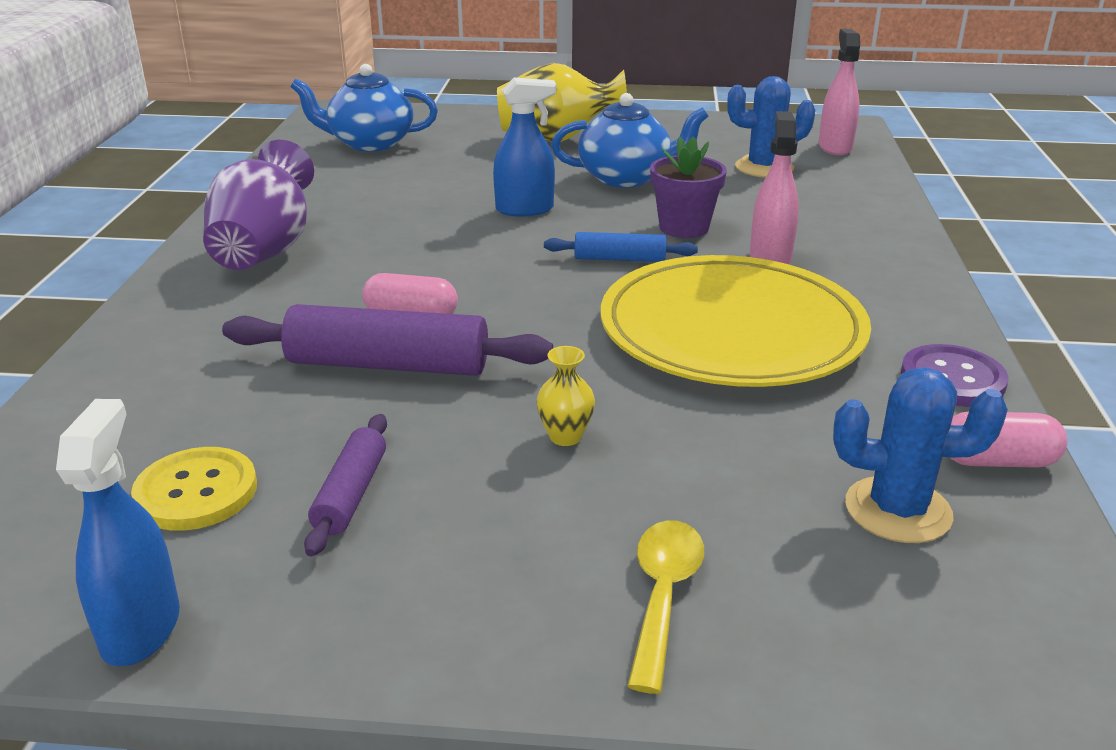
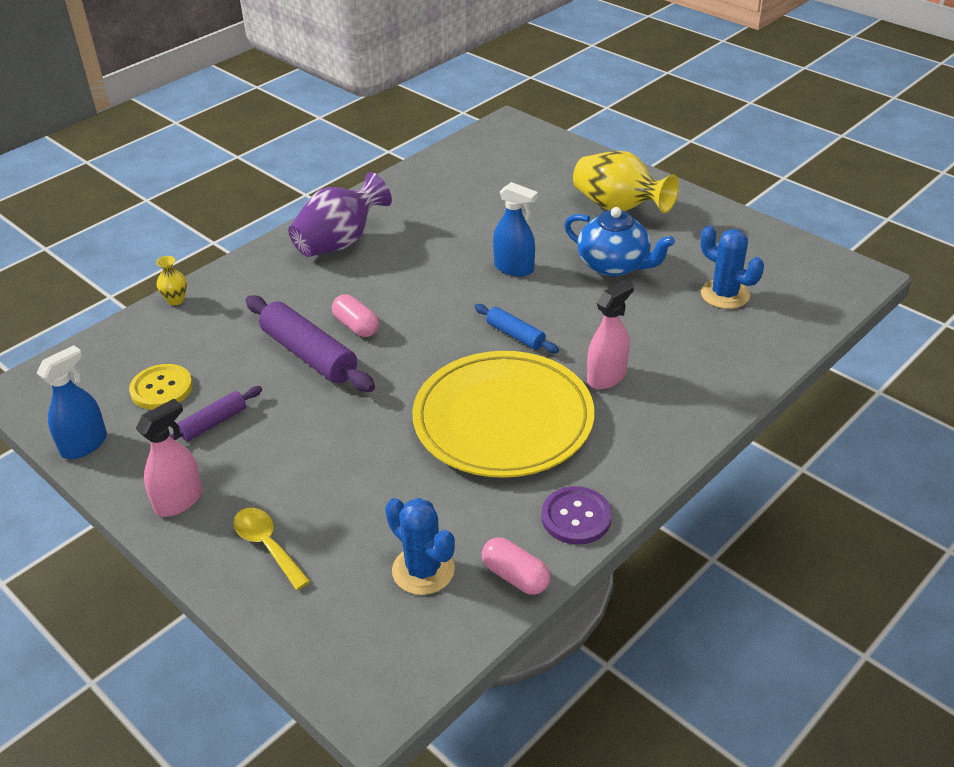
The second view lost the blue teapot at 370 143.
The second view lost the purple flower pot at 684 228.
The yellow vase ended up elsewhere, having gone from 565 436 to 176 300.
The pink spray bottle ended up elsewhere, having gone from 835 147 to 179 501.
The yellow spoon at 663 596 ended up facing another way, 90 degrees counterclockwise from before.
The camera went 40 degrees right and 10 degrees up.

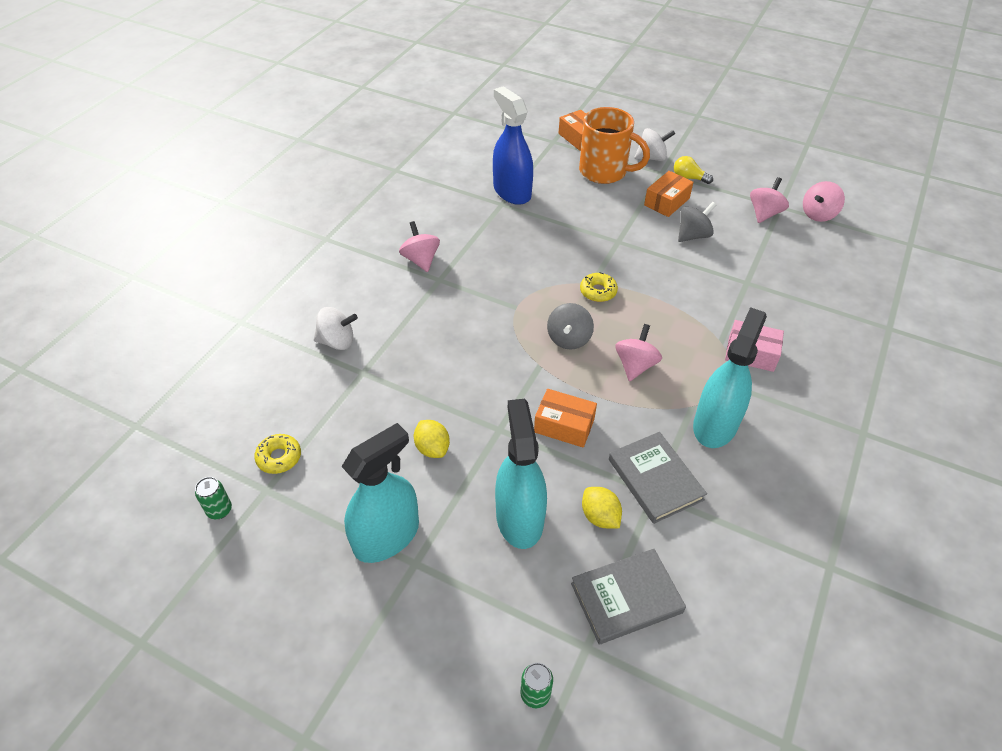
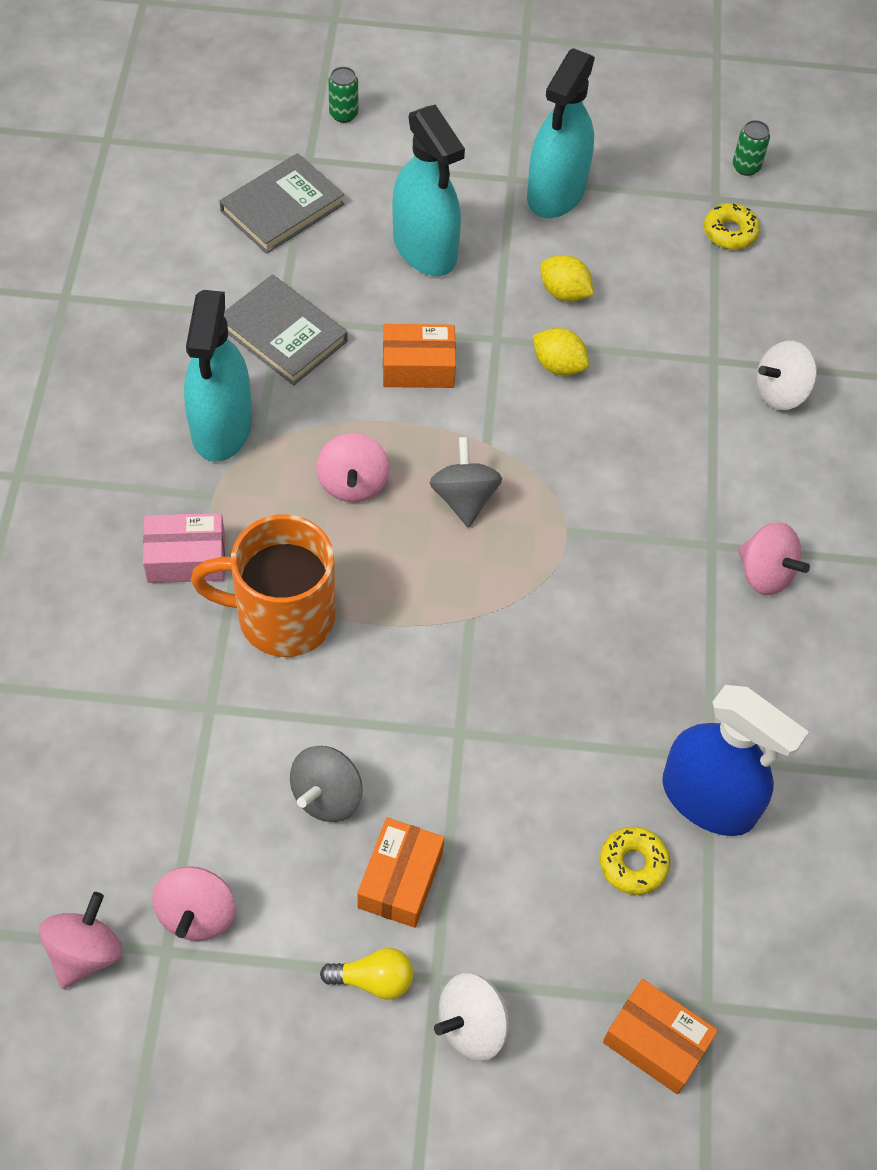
The orange mug ended up elsewhere, having gone from 605 172 to 281 616.
The yellow donut ended up elsewhere, having gone from 598 291 to 633 864.
The yellow lemon ended up elsewhere, having gone from 600 516 to 558 365.
The camera went 155 degrees right and 10 degrees up.

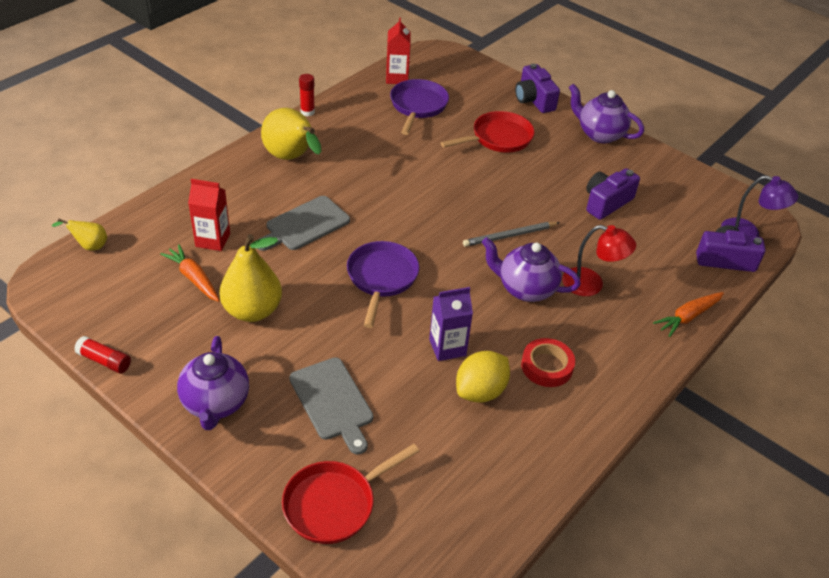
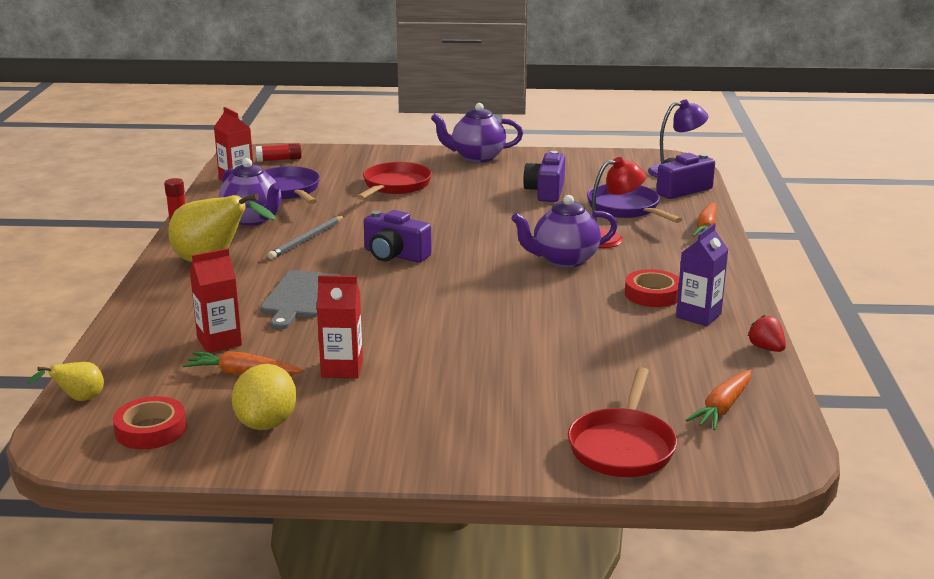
The second view lost the grey cutting board at 333 402.
The second view gained the red tape at 151 430.
The second view gained the orange carrot at 722 408.
The second view gained the red strawberry at 766 348.
The red glue stick ended up elsewhere, having gone from 104 361 to 279 160.
The purple teapot ended up elsewhere, having gone from 215 404 to 253 219.
The purple pan ended up elsewhere, having gone from 381 278 to 626 209.
The purple carton ended up elsewhere, having gone from 447 347 to 698 316.
The yellow lemon ended up elsewhere, having gone from 480 391 to 266 423.
The grey pencil ended up elsewhere, having gone from 510 236 to 307 239.
The purple camera ended up elsewhere, having gone from 534 100 to 395 255.
Where the yellow pear stood at 252 310, the red carton came to stand at 342 369.
The camera went 35 degrees left and 20 degrees down.

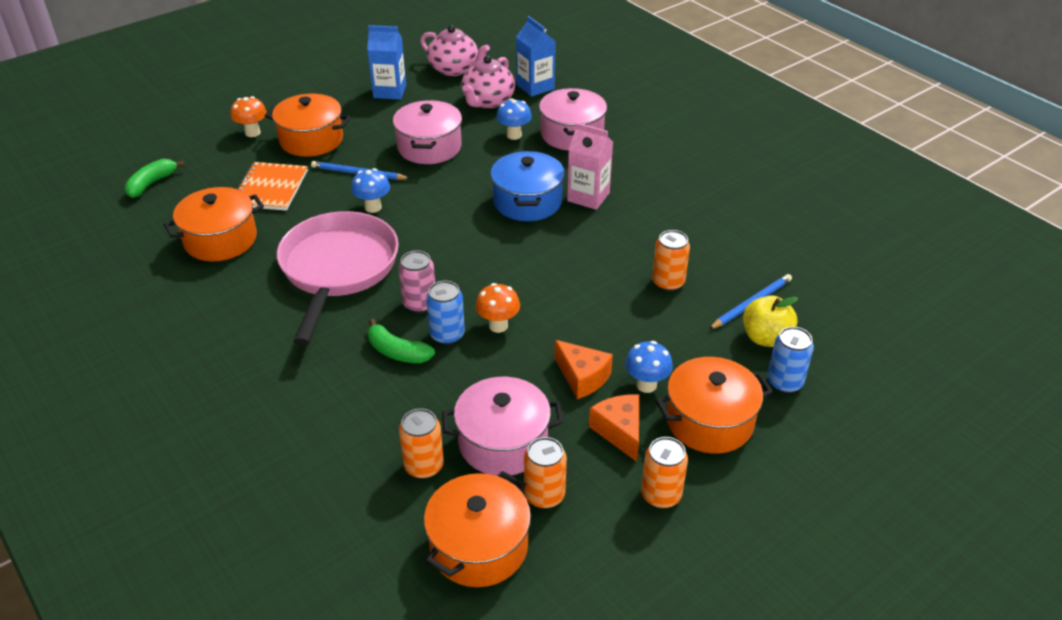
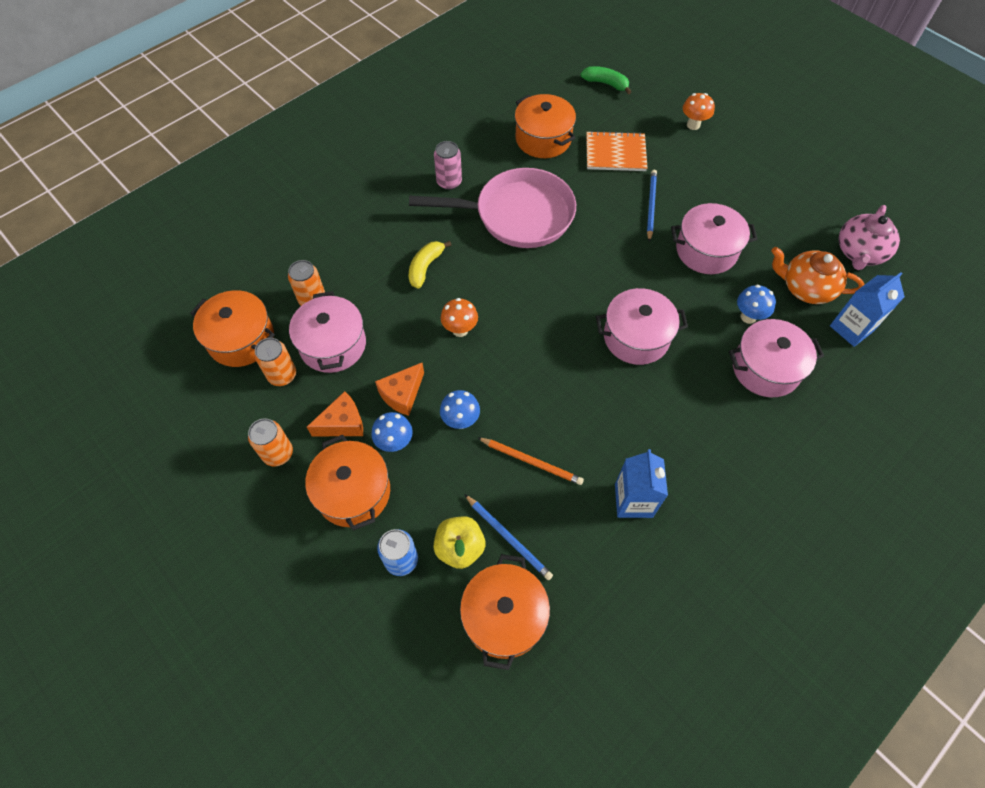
The second view lost the blue can at 447 335.
The second view lost the pink carton at 588 197.
The orange pot ended up elsewhere, having gone from 311 140 to 504 616.
The blue mushroom ended up elsewhere, having gone from 373 207 to 460 421.
The blue carton ended up elsewhere, having gone from 389 91 to 633 500.
The pink can ended up elsewhere, having gone from 419 304 to 449 182.
Where the orange can stood at 668 282, the orange pencil came to stand at 531 461.
What was the green banana at 397 352 turned into the yellow banana at 425 267.
What was the pink teapot at 488 101 turned into the orange teapot at 805 288.
What was the blue pot at 527 202 turned into the pink pot at 636 337.
The camera went 85 degrees right and 20 degrees up.

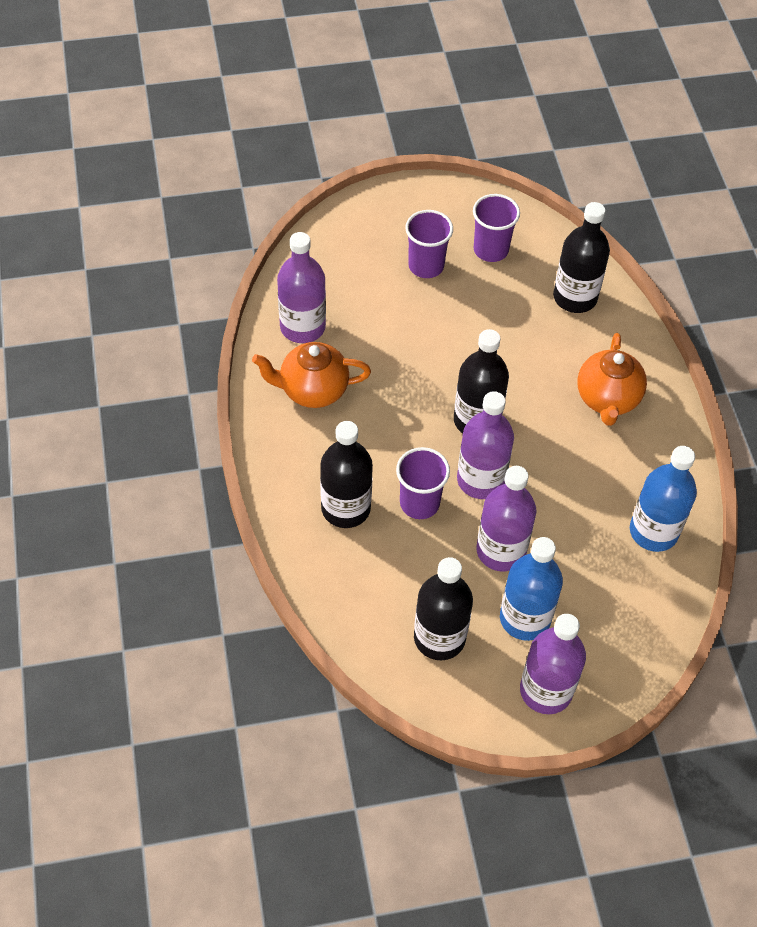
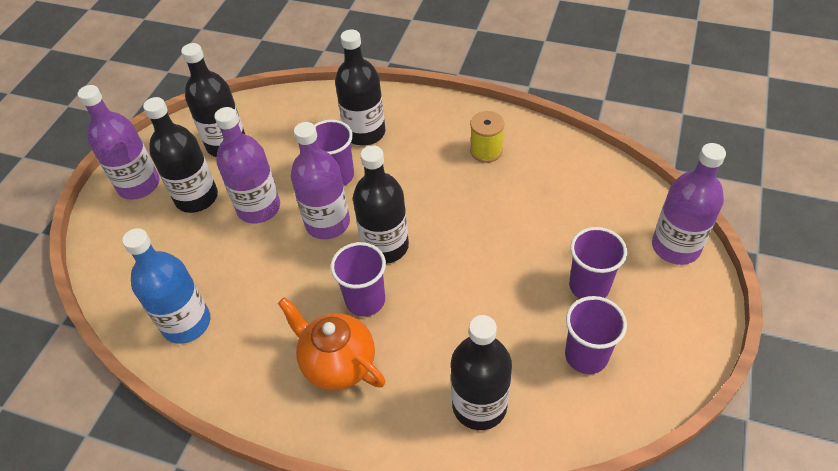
The second view gained the purple cup at 365 300.
The purple bottle ended up elsewhere, having gone from 302 327 to 675 247.
Where the orange teapot stood at 312 390, the yellow spool came to stand at 486 151.
What was the blue bottle at 525 618 turned into the black bottle at 196 197.
The camera went 125 degrees right and 5 degrees down.

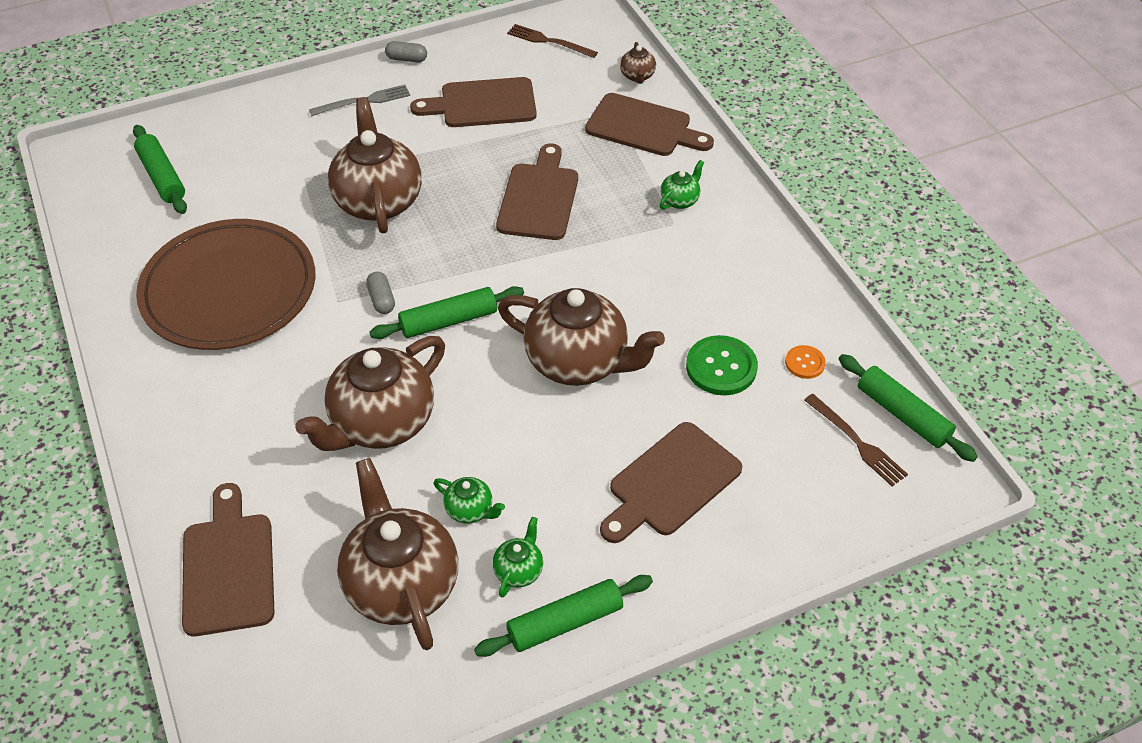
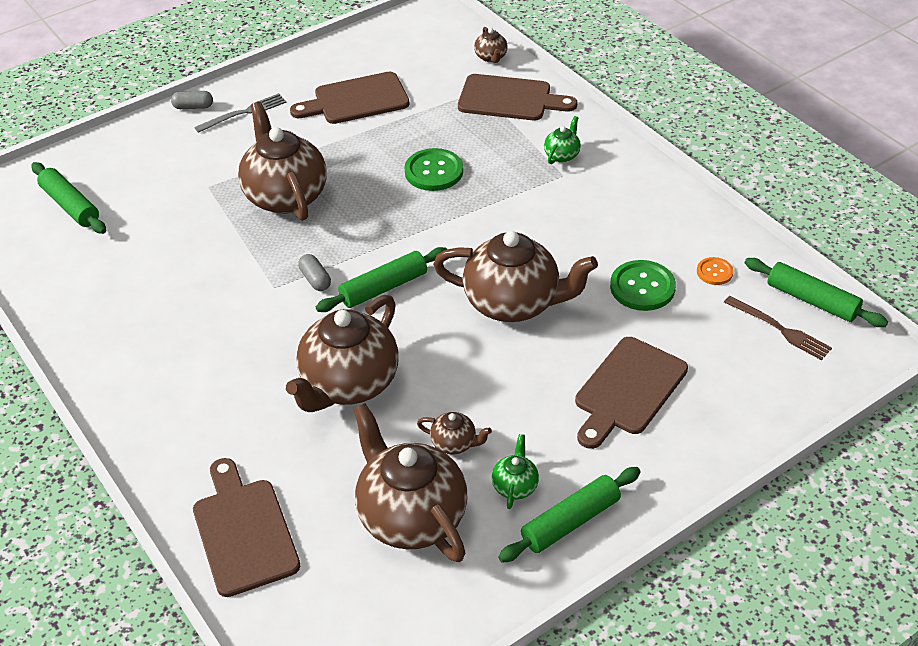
The second view lost the brown plate at 229 290.
The second view lost the brown fork at 549 41.
The grey capsule ended up elsewhere, having gone from 407 59 to 193 107.
Where the brown cutting board stood at 539 198, the green button came to stand at 434 171.
What was the green teapot at 470 510 turned into the brown teapot at 454 443.
The camera went 10 degrees left and 5 degrees down.

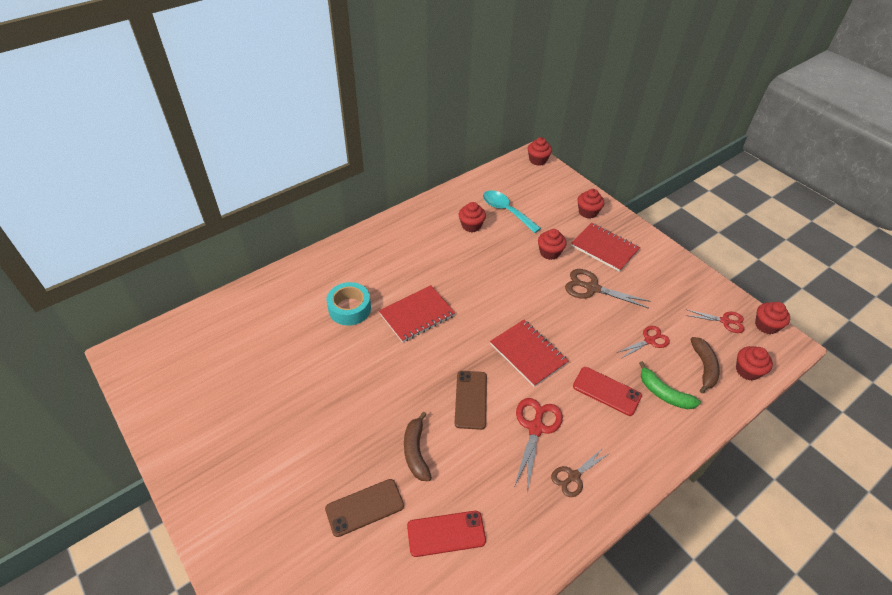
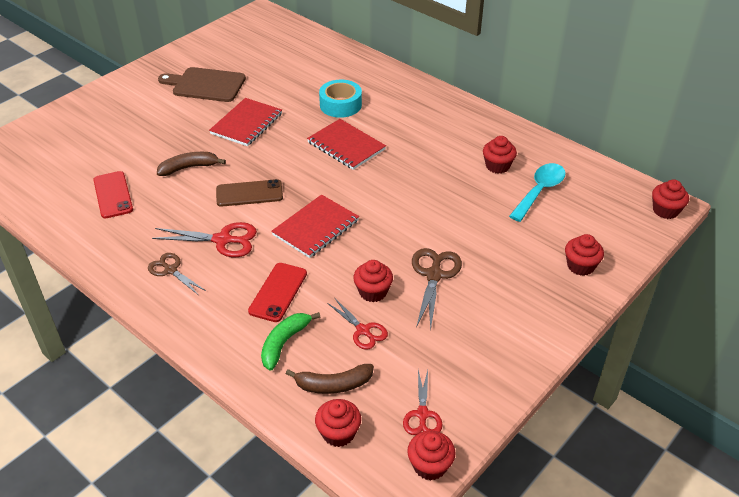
The second view lost the brown phone at 364 507.
The second view gained the brown cutting board at 206 85.
The red cupcake ended up elsewhere, having gone from 549 252 to 373 292.
The red notebook ended up elsewhere, having gone from 604 248 to 246 124.
The camera went 80 degrees right and 5 degrees down.

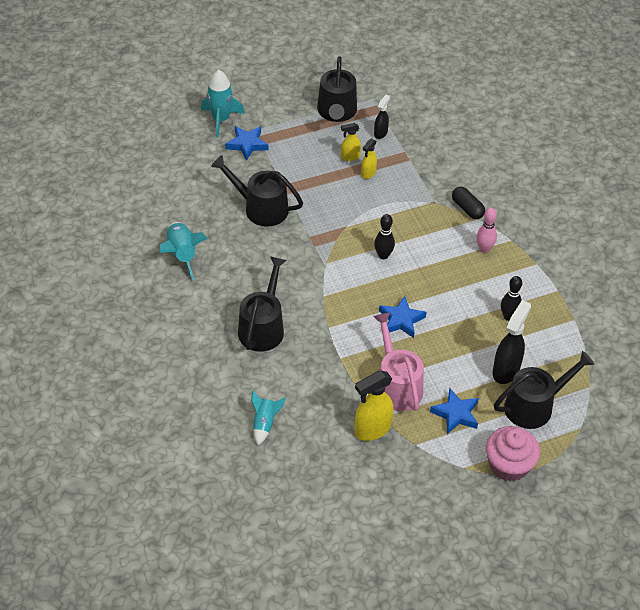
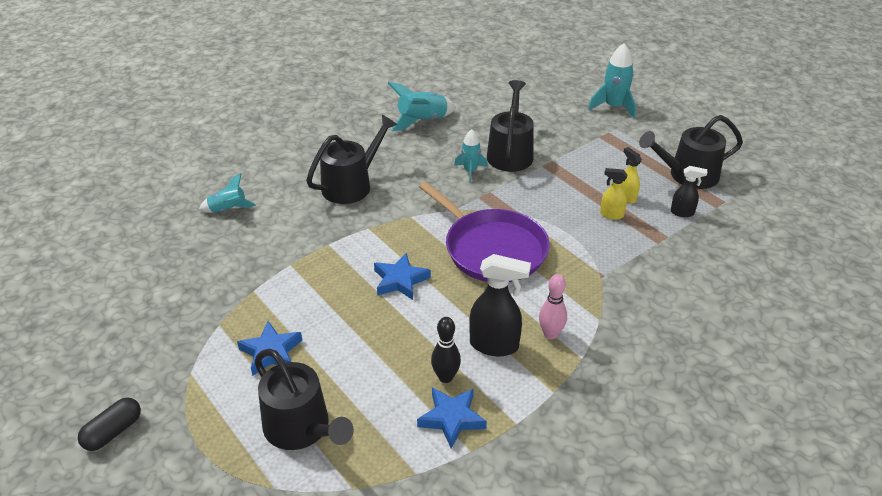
The second view lost the yellow spray bottle at 372 429.
The second view lost the pink watering can at 396 385.
The second view lost the pink cupcake at 509 465.
The second view gained the turquoise rocket at 470 171.
The blue star ended up elsewhere, having gone from 247 144 to 451 419.
The black capsule ended up elsewhere, having gone from 467 208 to 113 432.
The black spray bottle ended up elsewhere, having gone from 506 370 to 494 345.
Where the black bowling pin stood at 383 255, the purple pan came to stand at 492 249.
The black watering can at 263 327 ended up facing another way, 45 degrees counterclockwise from before.
The camera went 75 degrees right and 10 degrees down.

